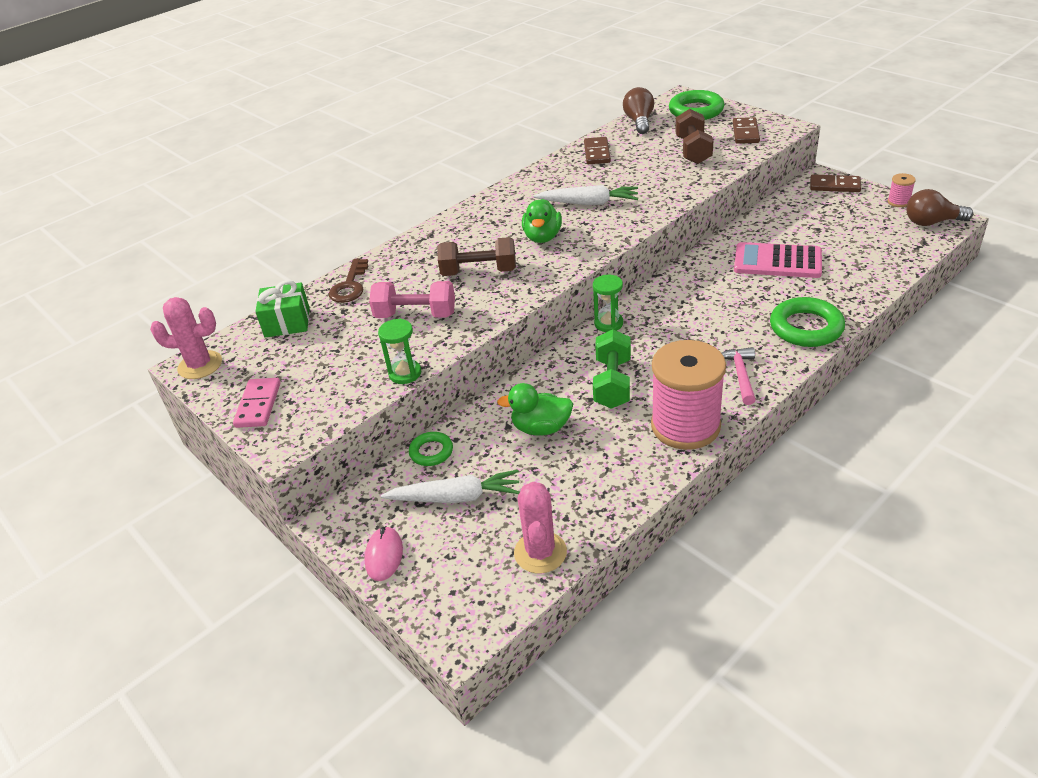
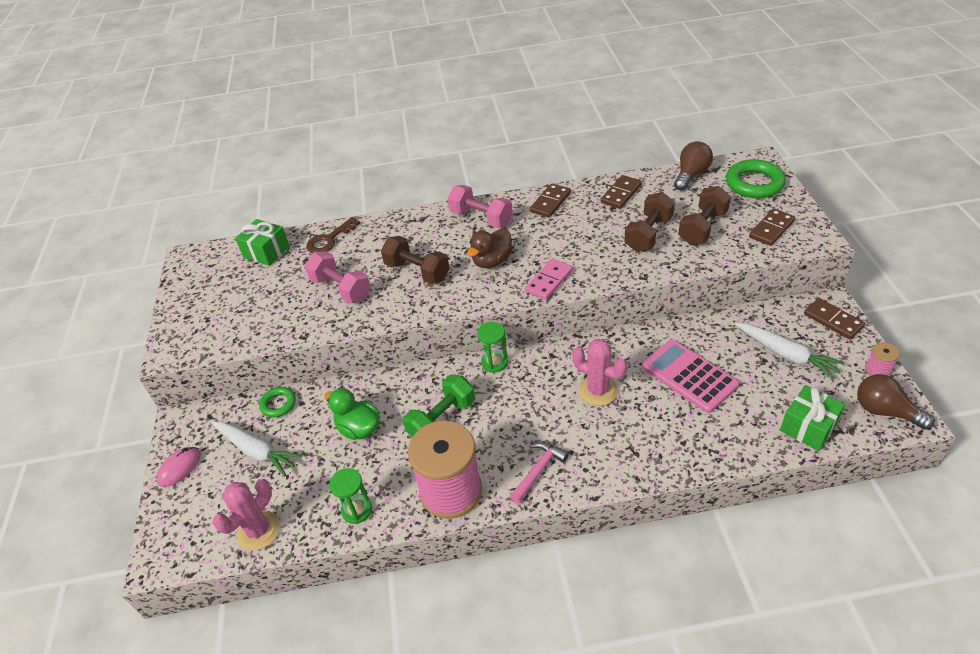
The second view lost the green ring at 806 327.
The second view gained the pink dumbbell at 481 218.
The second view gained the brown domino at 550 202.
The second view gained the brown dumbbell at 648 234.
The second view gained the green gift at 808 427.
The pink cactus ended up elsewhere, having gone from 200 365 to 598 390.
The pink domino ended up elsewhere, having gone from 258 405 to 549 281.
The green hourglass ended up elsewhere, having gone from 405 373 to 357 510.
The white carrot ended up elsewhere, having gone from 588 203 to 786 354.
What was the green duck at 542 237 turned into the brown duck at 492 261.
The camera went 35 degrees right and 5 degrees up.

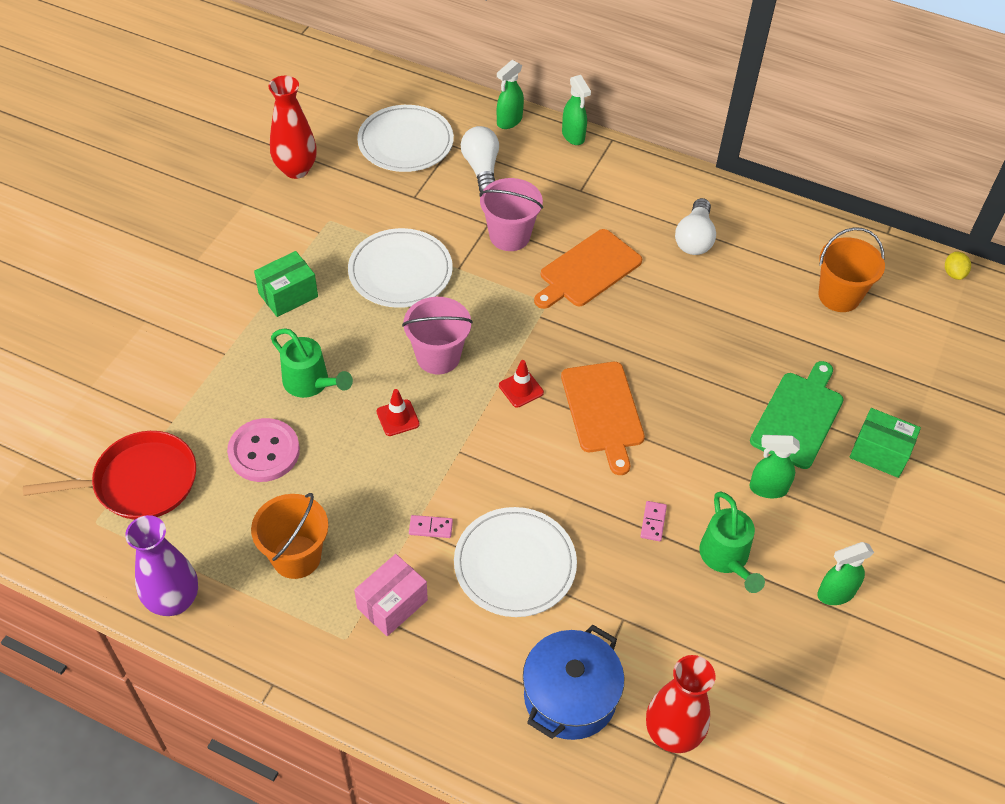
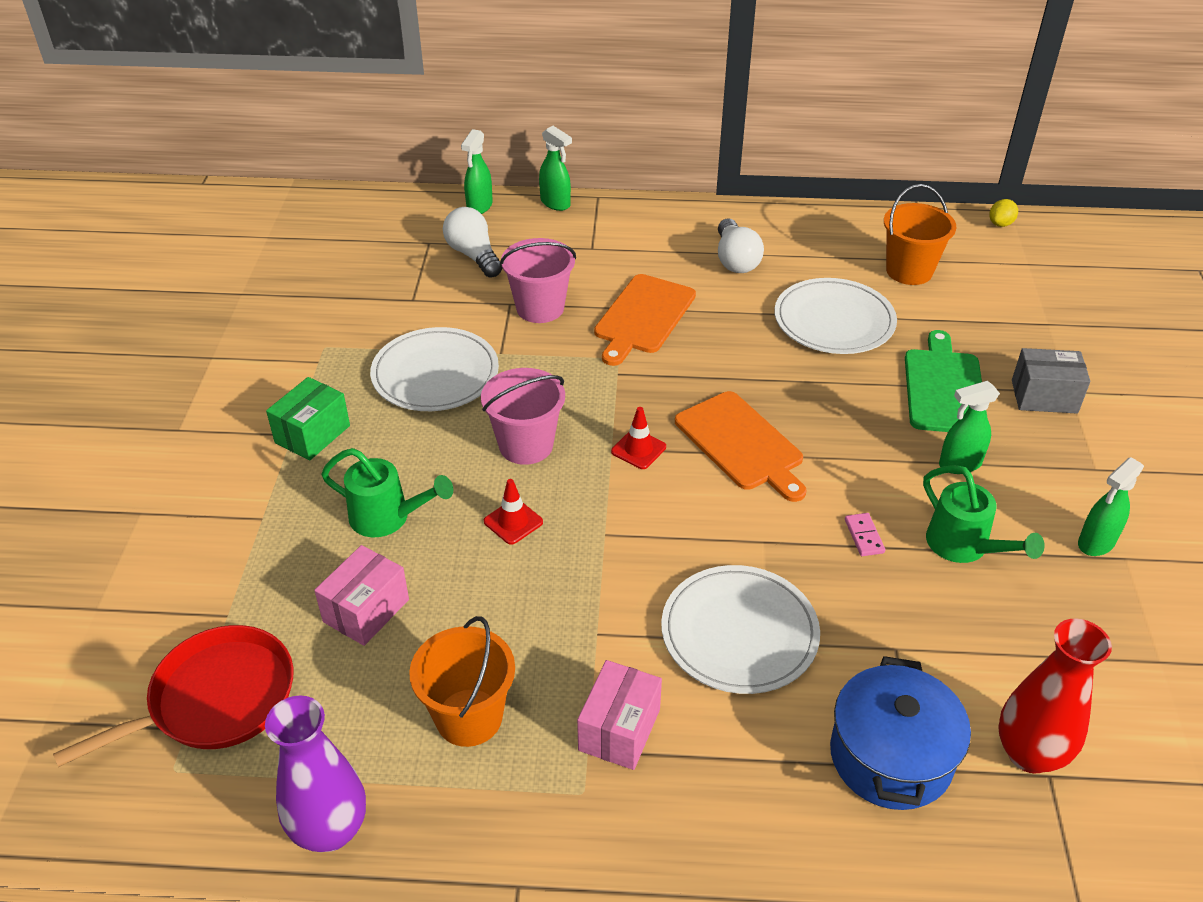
The second view lost the red vase at 296 169.
The second view lost the pink domino at 430 528.
The white plate ended up elsewhere, having gone from 405 142 to 834 320.
Where the pink button stood at 264 452, the pink box came to stand at 366 610.
What was the green box at 879 453 turned into the grey box at 1044 397.
The yellow lemon at 953 273 ended up facing another way, 60 degrees clockwise from before.
The camera went 20 degrees left and 10 degrees down.

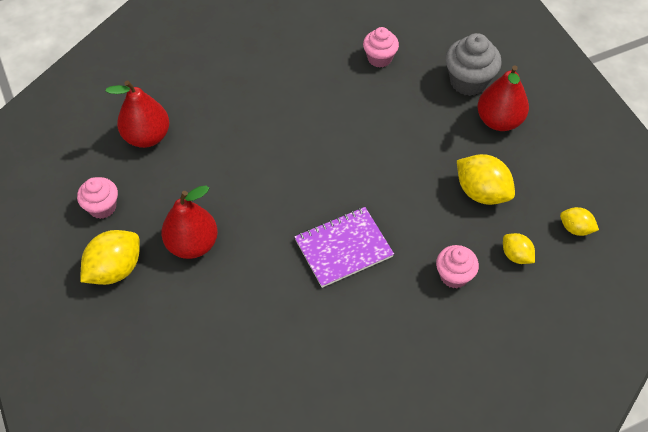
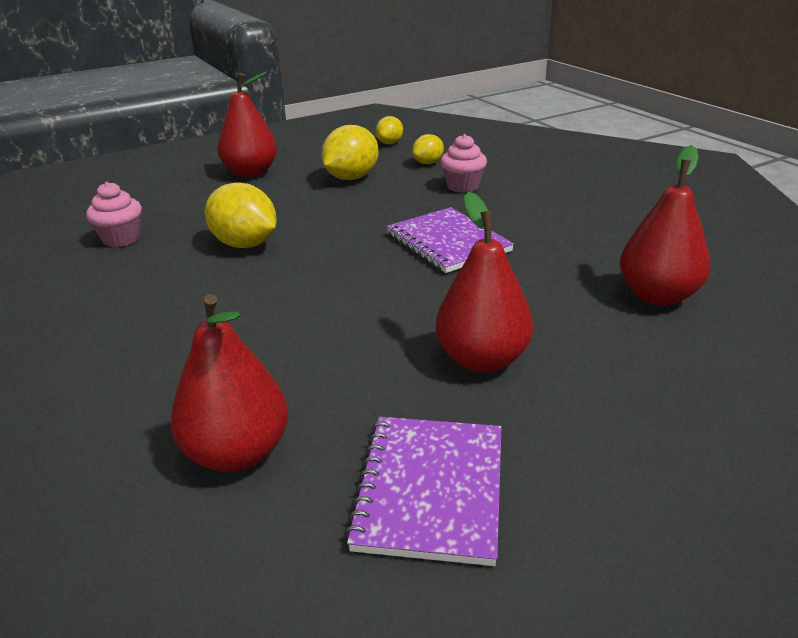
The second view lost the grey cupcake at 468 81.
The second view gained the red pear at 657 296.
The yellow lemon ended up elsewhere, having gone from 115 269 to 245 244.
Where the pink cupcake stood at 102 207, the purple notebook came to stand at 430 489.
The camera went 95 degrees left and 25 degrees down.

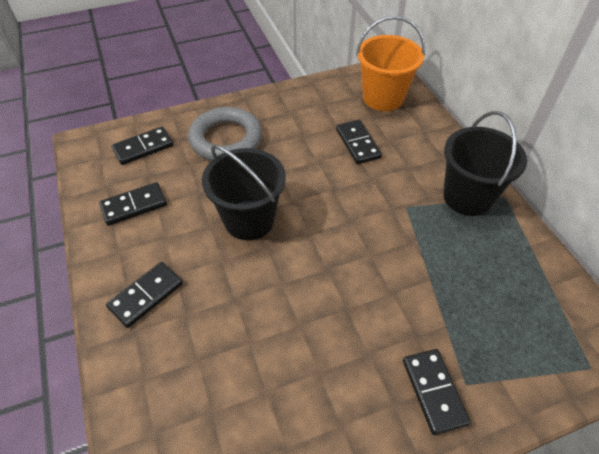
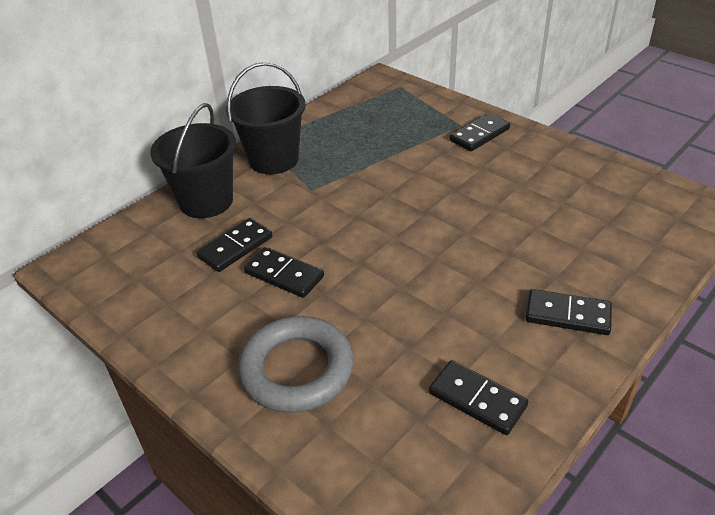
The second view lost the orange bucket at 383 98.
The black domino ended up elsewhere, having gone from 143 147 to 284 275.
The black bucket ended up elsewhere, having gone from 249 220 to 206 201.
The camera went 115 degrees left and 10 degrees down.

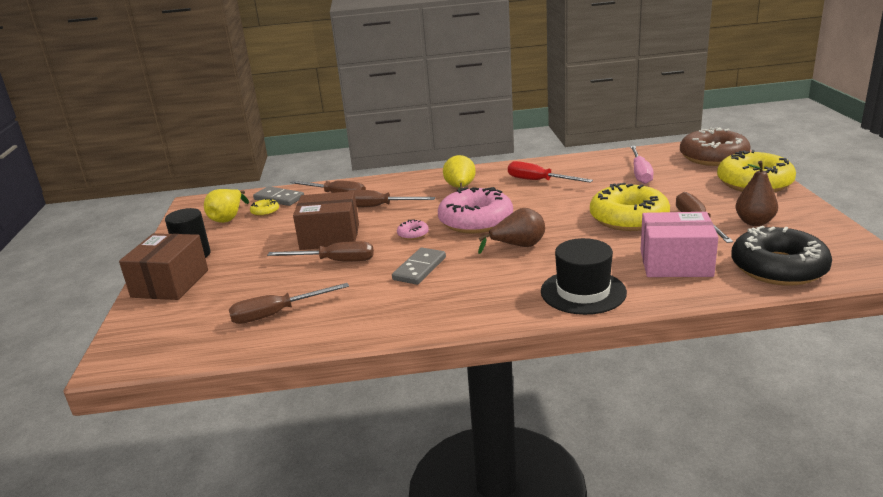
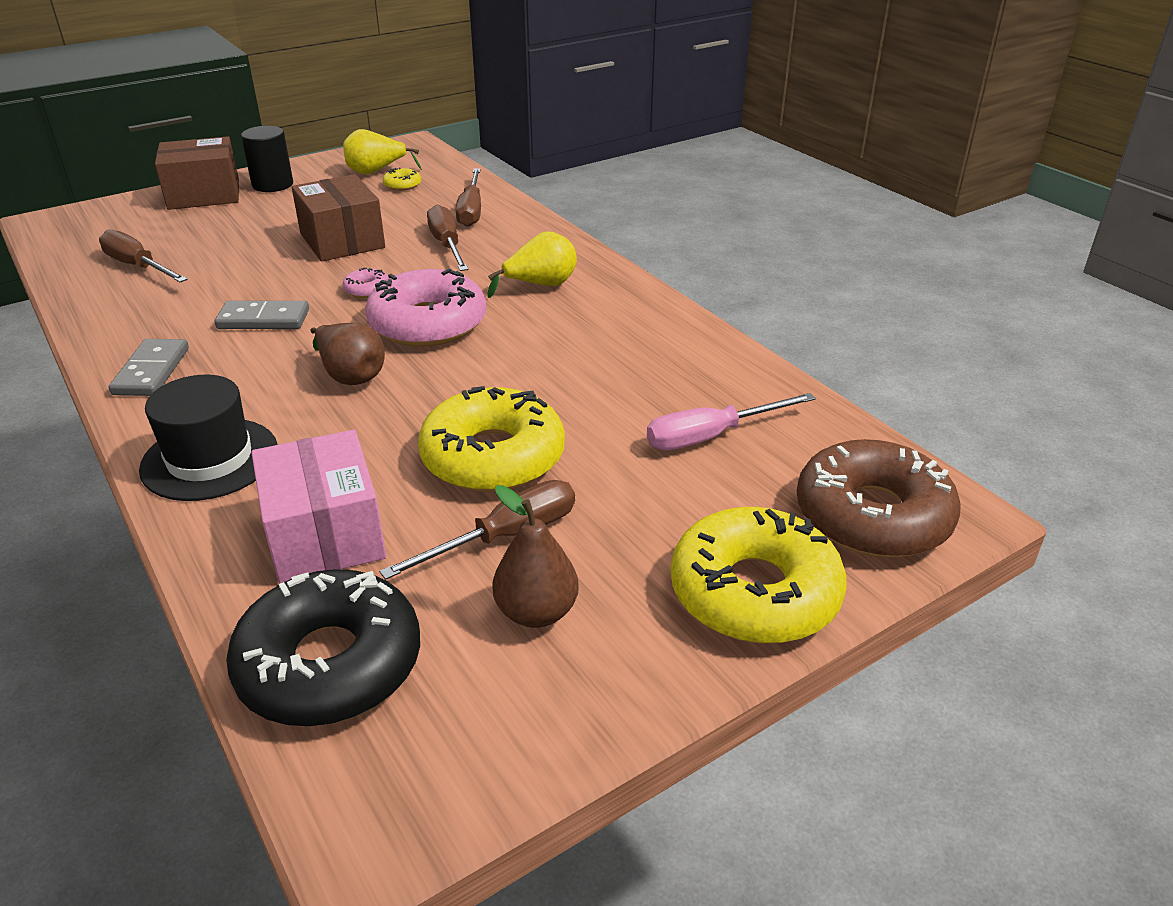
The second view lost the brown screwdriver at 335 261.
The second view lost the red screwdriver at 539 181.
The grey domino ended up elsewhere, having gone from 279 198 to 152 371.
The camera went 60 degrees right and 10 degrees up.

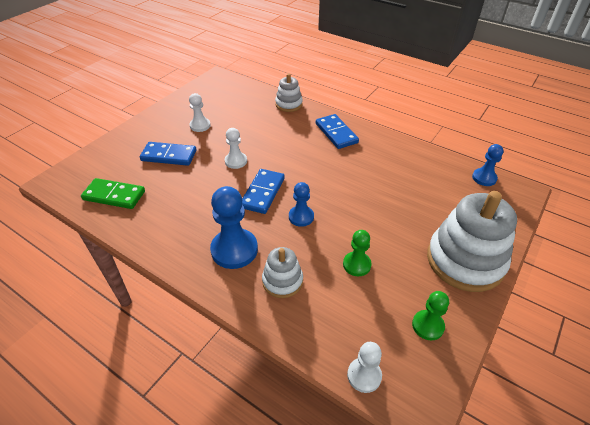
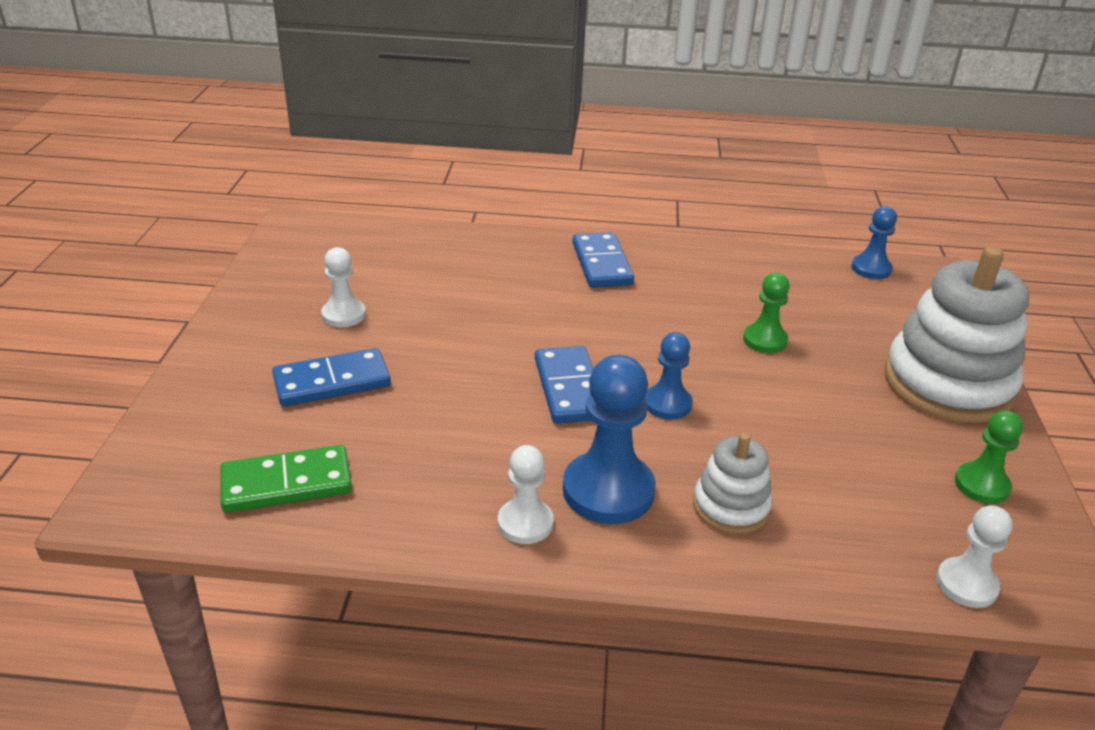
The second view lost the white stacking toy at 289 104.
The white pawn ended up elsewhere, having gone from 236 161 to 525 523.
The green pawn ended up elsewhere, having gone from 356 265 to 765 340.
The blue domino at 336 133 ended up facing another way, 45 degrees clockwise from before.
The camera went 30 degrees left and 10 degrees down.

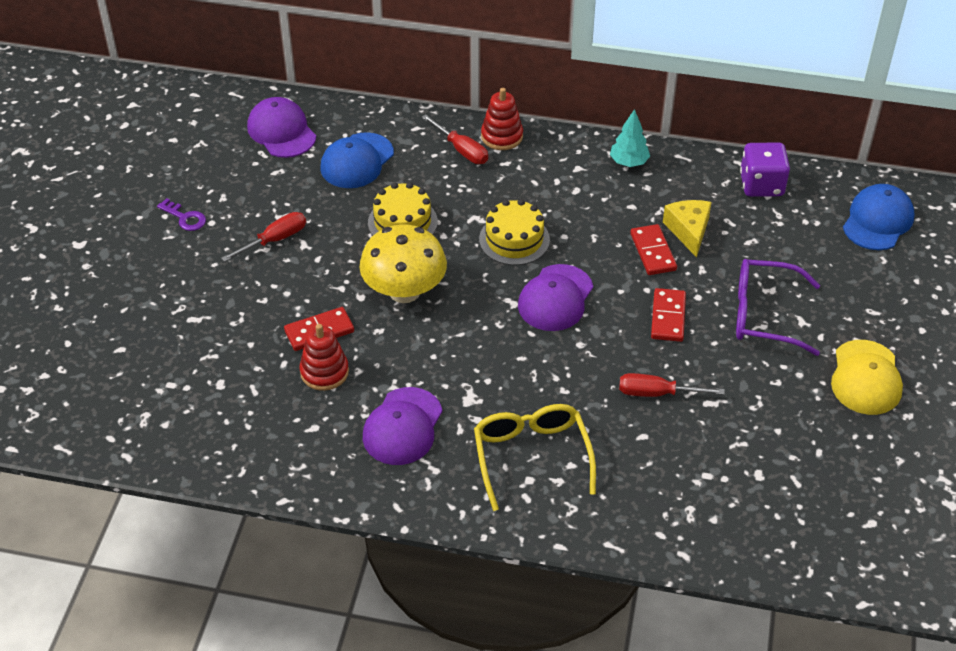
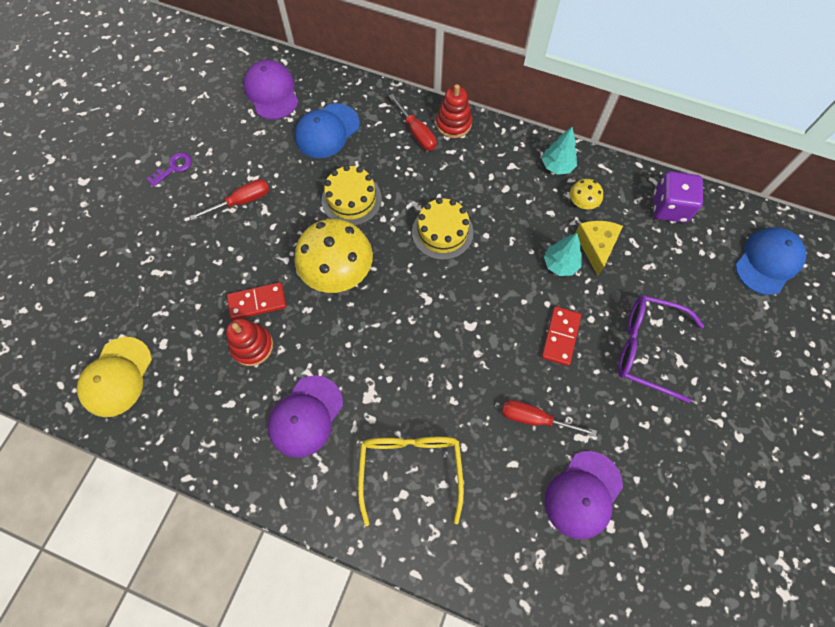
The second view gained the yellow mushroom at 582 203.
The purple cap ended up elsewhere, having gone from 555 298 to 583 494.
The yellow cap ended up elsewhere, having gone from 866 378 to 116 377.
Where the red domino stood at 653 252, the turquoise tree came to stand at 560 264.
The purple key at 185 218 ended up facing another way, 90 degrees counterclockwise from before.
The camera went 10 degrees right and 20 degrees up.

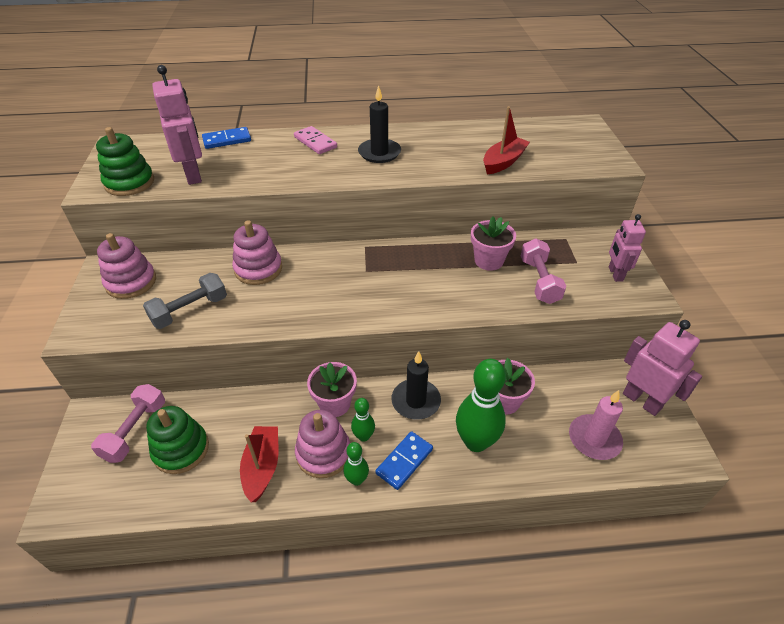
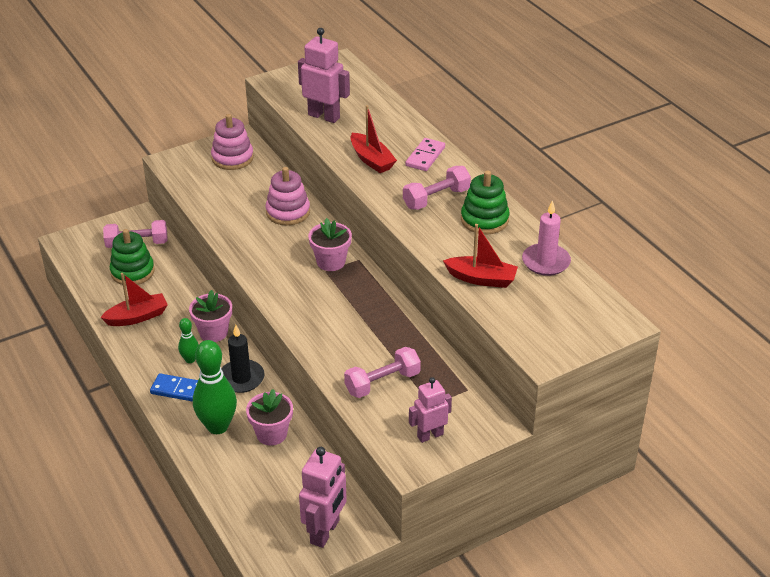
The second view lost the grey dumbbell at 190 310.
The second view lost the blue domino at 227 140.
The second view lost the pink stacking toy at 323 453.
The second view lost the green bowling pin at 357 480.
The second view gained the red boat at 371 160.
The green stacking toy ended up elsewhere, having gone from 129 183 to 484 220.
The pink flower pot ended up elsewhere, having gone from 488 261 to 331 262.
The pink candle ended up elsewhere, having gone from 594 439 to 546 262.
Where the black candle stood at 379 153, the pink dumbbell came to stand at 436 198.
The pink robot at 193 175 ended up facing another way, 105 degrees counterclockwise from before.
The camera went 65 degrees right and 5 degrees down.

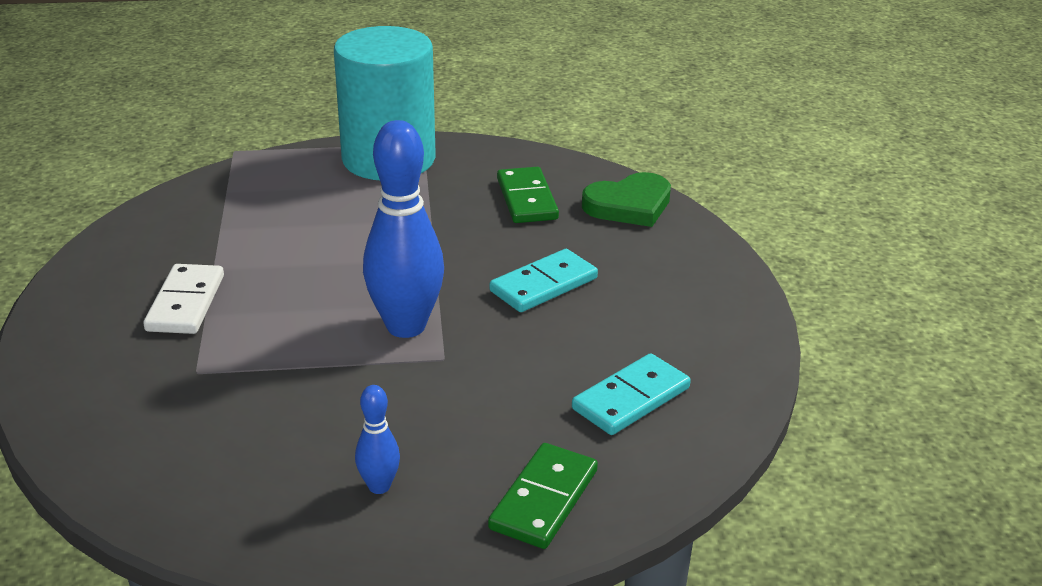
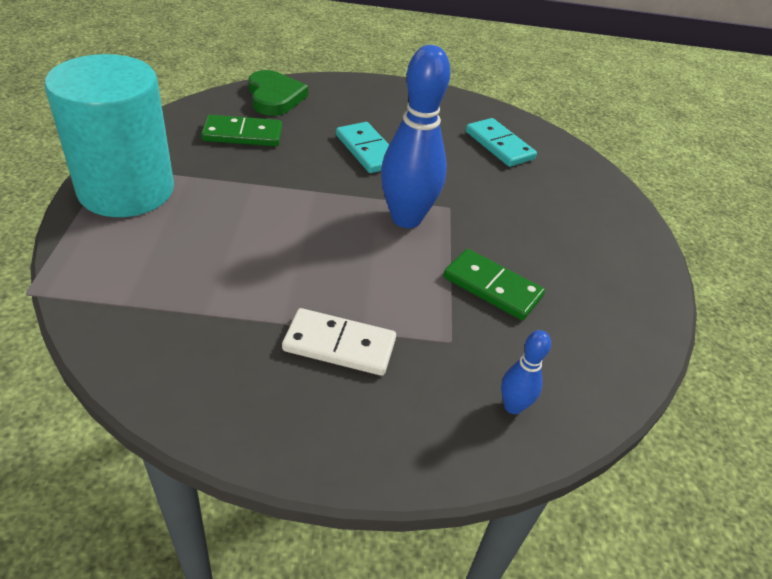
The blue bowling pin ended up elsewhere, having gone from 379 486 to 513 406.
The green domino ended up elsewhere, having gone from 544 500 to 492 287.
The camera went 85 degrees left and 10 degrees up.

